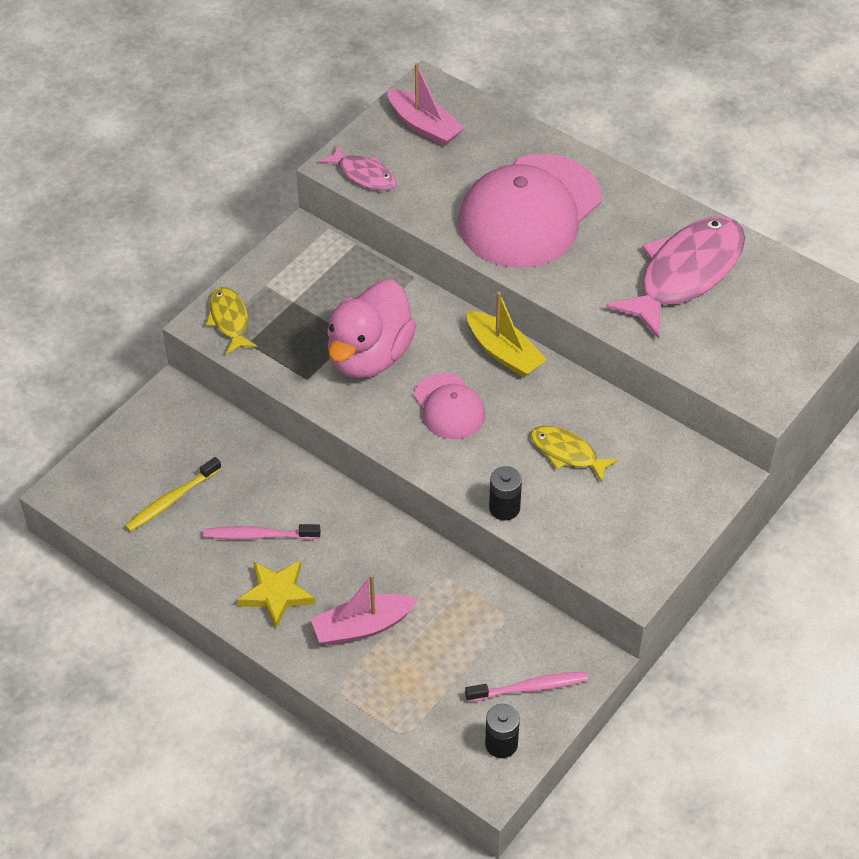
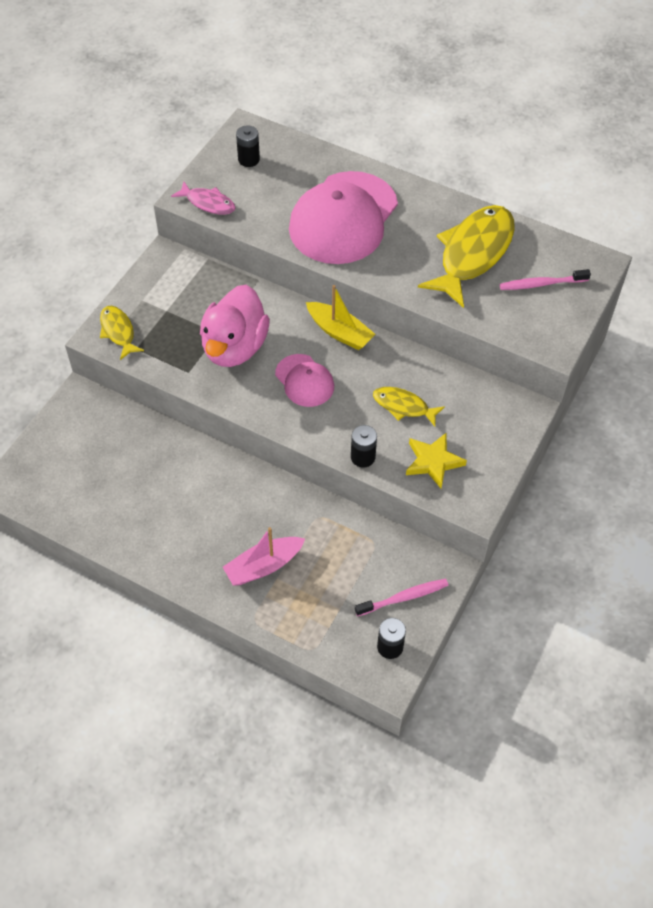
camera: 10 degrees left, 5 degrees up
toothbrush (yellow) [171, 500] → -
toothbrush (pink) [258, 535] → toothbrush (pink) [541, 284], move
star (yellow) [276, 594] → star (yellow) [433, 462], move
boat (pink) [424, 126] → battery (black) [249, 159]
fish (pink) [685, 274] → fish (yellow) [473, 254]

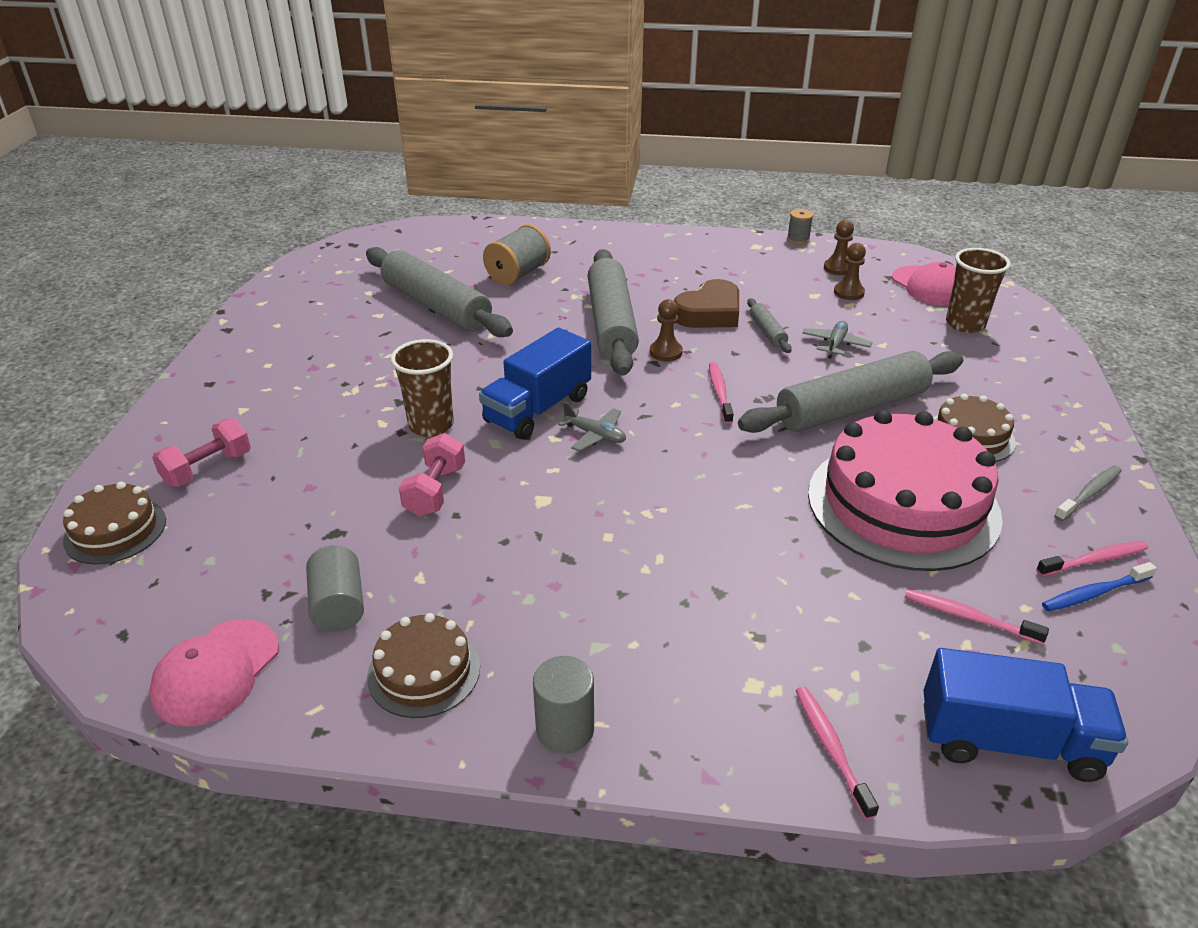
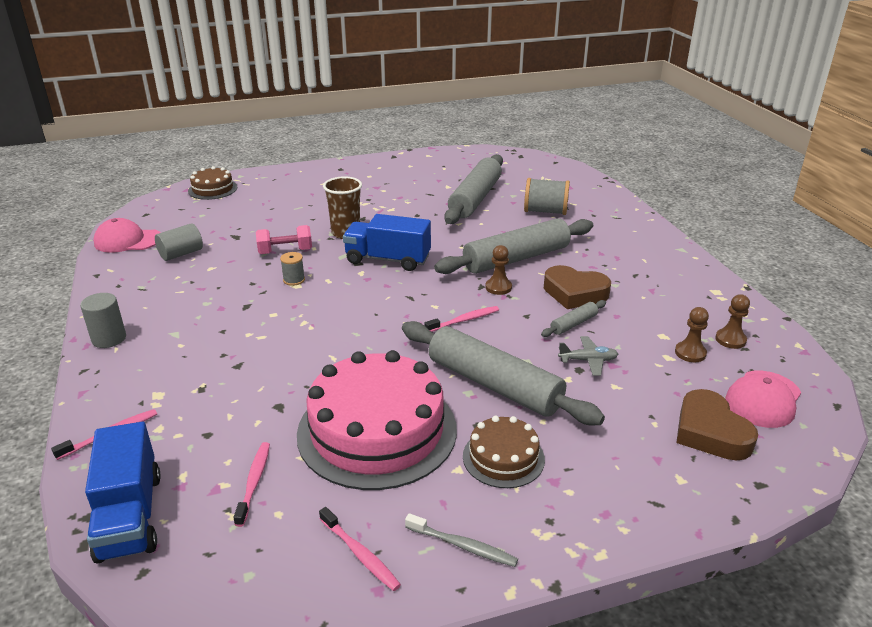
camera: 65 degrees right, 5 degrees down
dumbbell (pink) [208, 469] → -
cake (brown) [424, 671] → -
plane (grey) [595, 435] → -
toothbrush (blue) [1094, 593] → -
spool (grey) [798, 239] → spool (grey) [294, 280], move
cup (brown) [965, 324] → heart (brown) [710, 432]

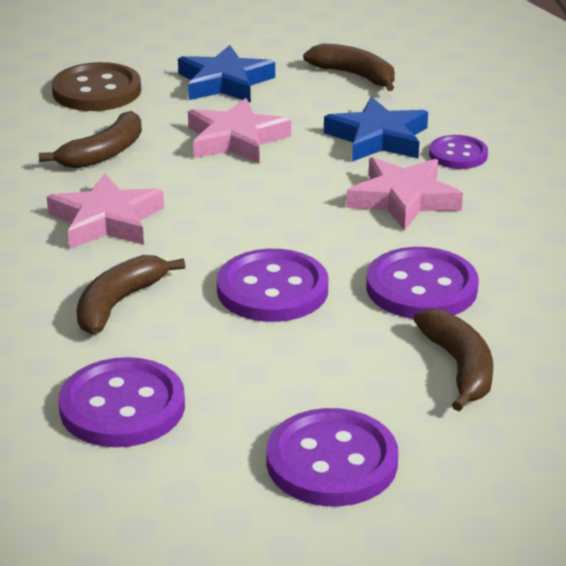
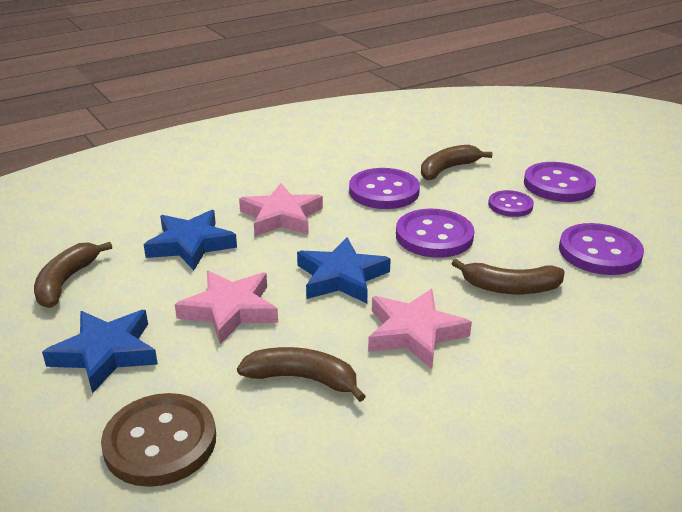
camera: 115 degrees left, 0 degrees up
- → star (blue) [341, 277]
button (purple) [458, 154] → button (purple) [510, 205], move

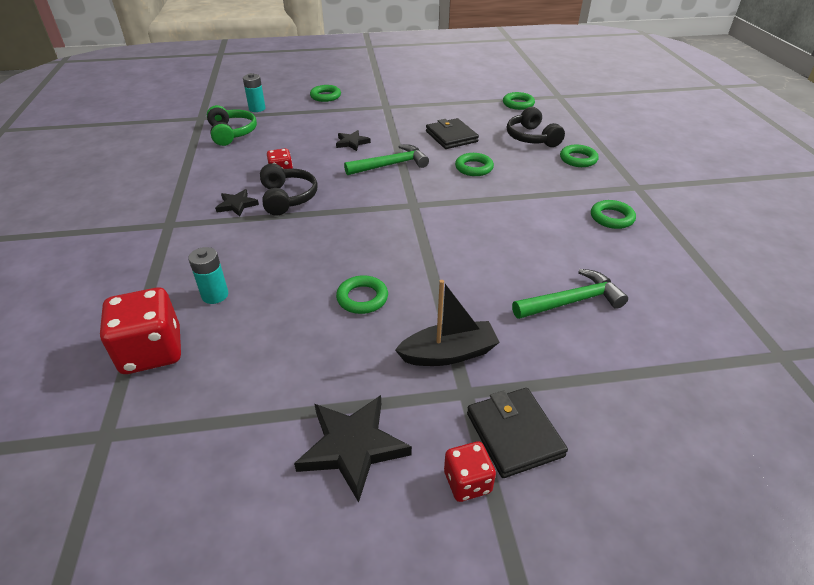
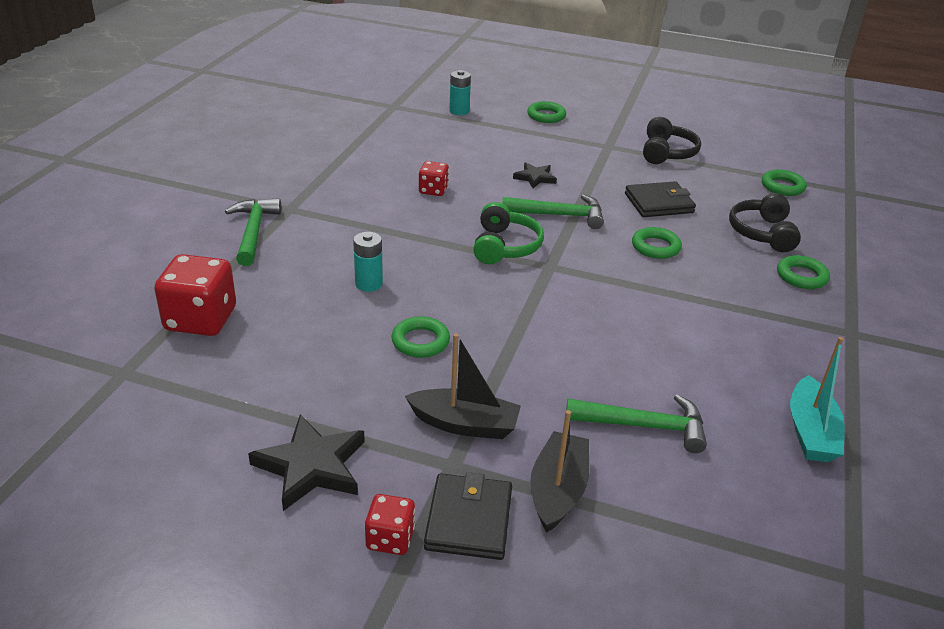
camera: 25 degrees right, 5 degrees down
star (black) [237, 205] → -
ring (green) [611, 218] → -
- → hammer (green) [253, 231]
- → boat (black) [558, 490]
- → boat (turquoise) [810, 432]
battery (turquoise) [215, 295] → battery (turquoise) [369, 284], move
headphones (green) [232, 133] → headphones (green) [505, 246], move
headphones (black) [287, 198] → headphones (black) [667, 153], move
wallet (black) [451, 137] → wallet (black) [659, 203], 75 degrees clockwise

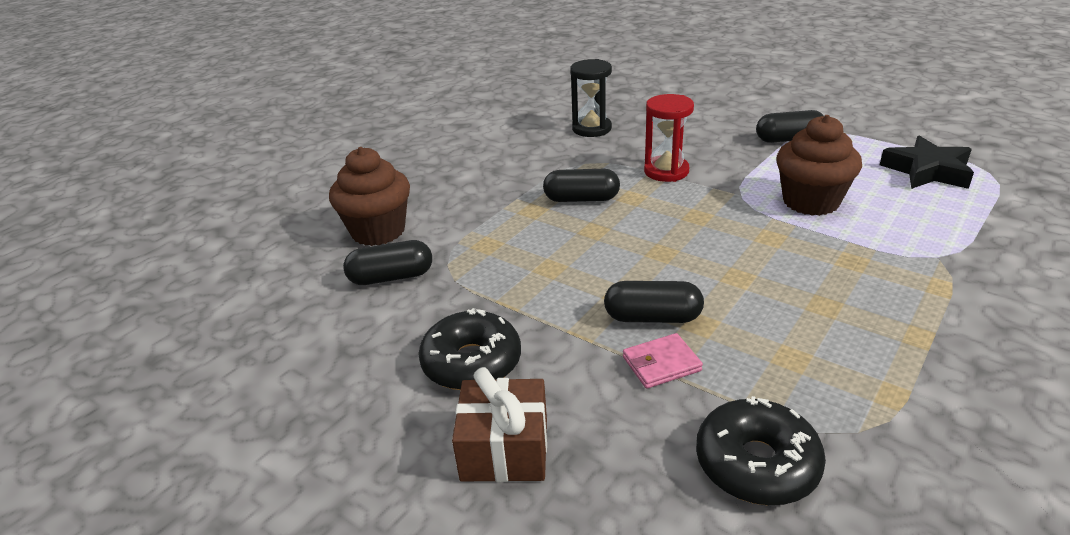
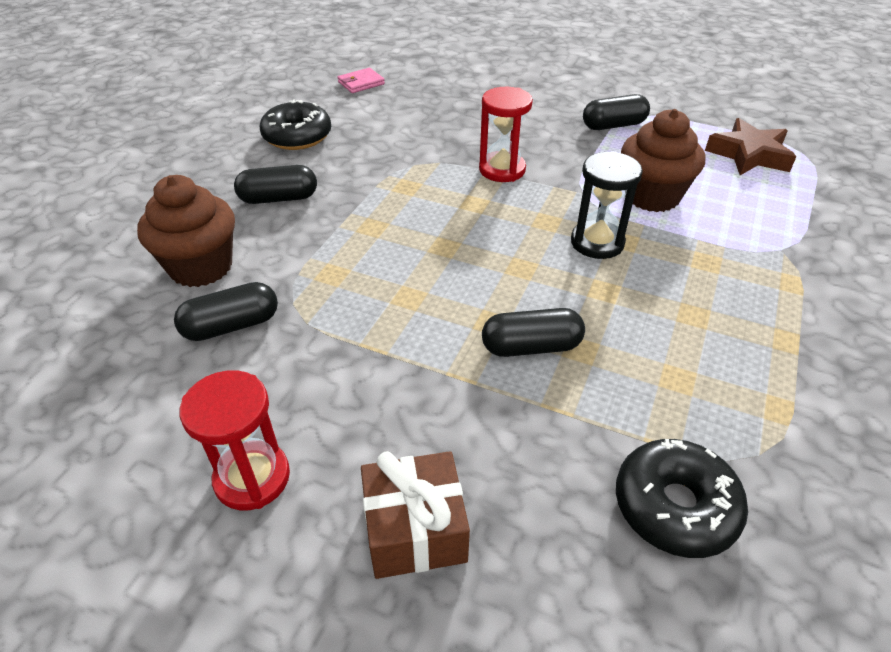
camera: 15 degrees left, 10 degrees up
- → hourglass (red) [252, 478]
donut (black) [472, 362] → donut (black) [297, 136], move
capsule (black) [581, 199] → capsule (black) [279, 198], move
hourglass (black) [591, 129] → hourglass (black) [597, 242], move
wallet (pink) [661, 364] → wallet (pink) [361, 83], move
star (black) [927, 171] → star (brown) [749, 155]

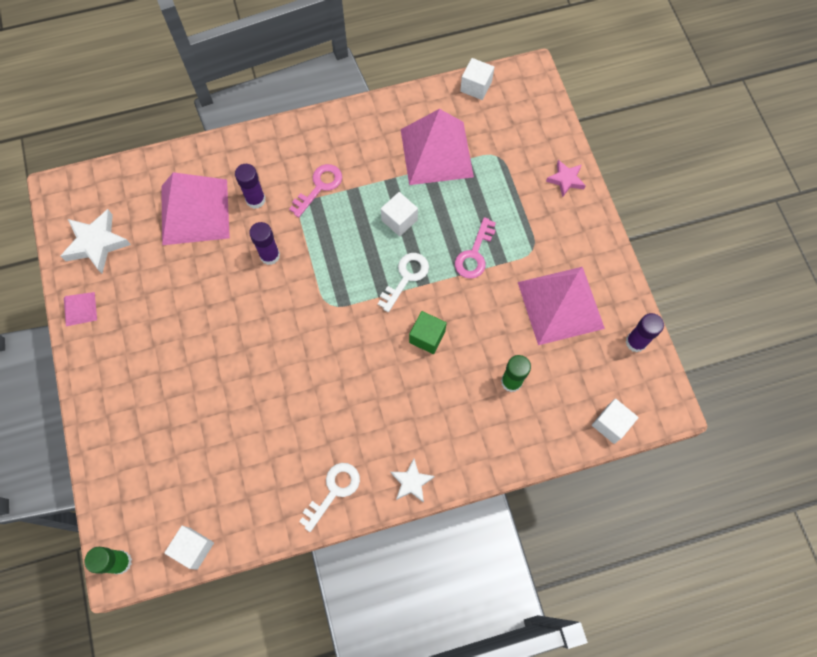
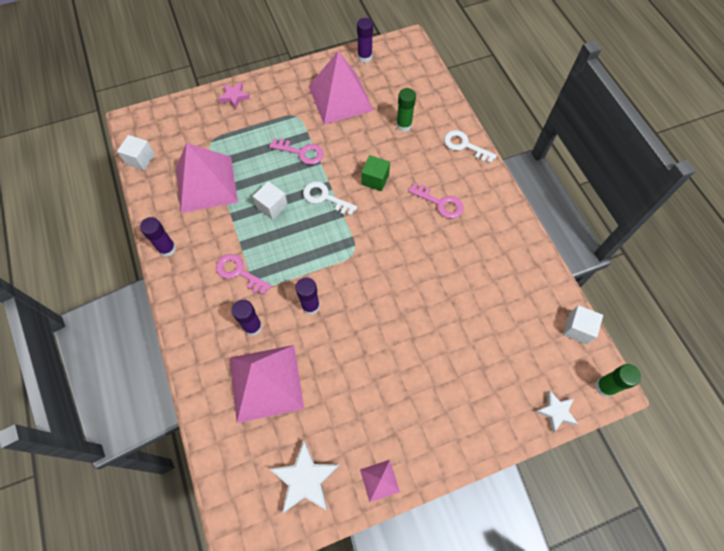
camera: 95 degrees left, 5 degrees down
cube (white) [611, 424] → -
- → glue stick (purple) [167, 249]
- → key (pink) [440, 203]
key (white) [334, 491] → key (white) [464, 145], move
star (white) [411, 482] → star (white) [556, 412], move

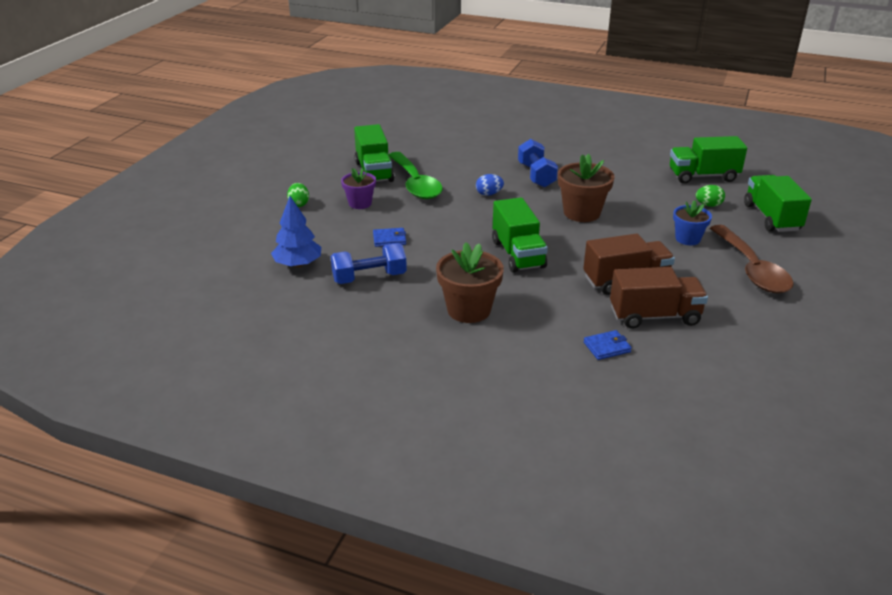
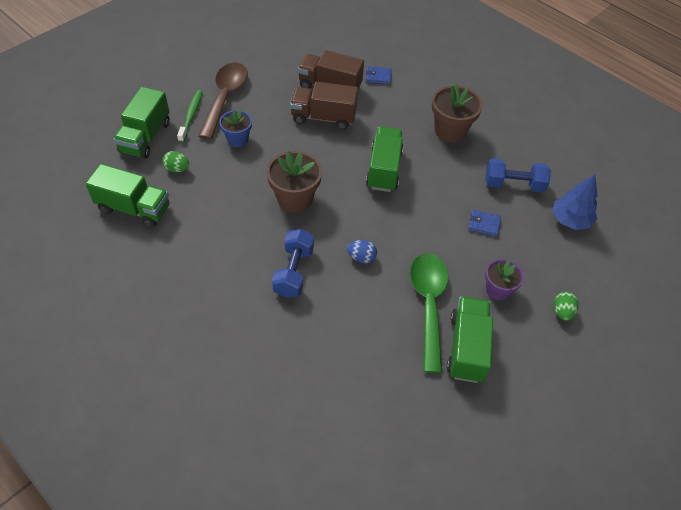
camera: 160 degrees left, 20 degrees up
- → toothbrush (green) [191, 115]

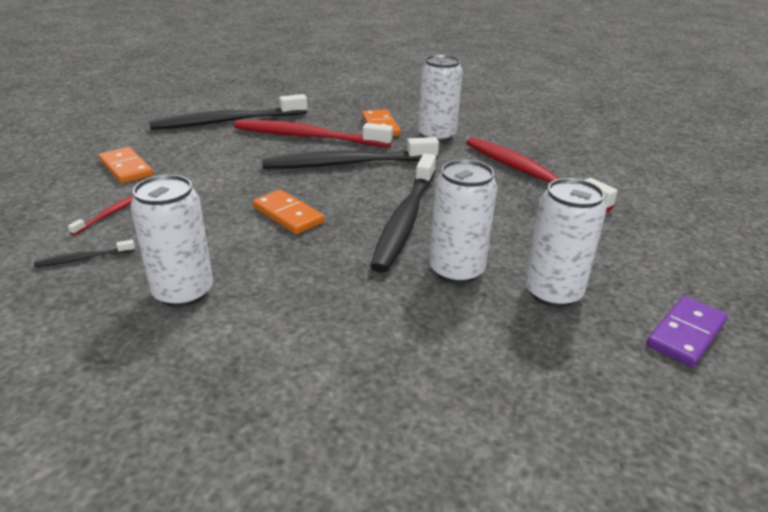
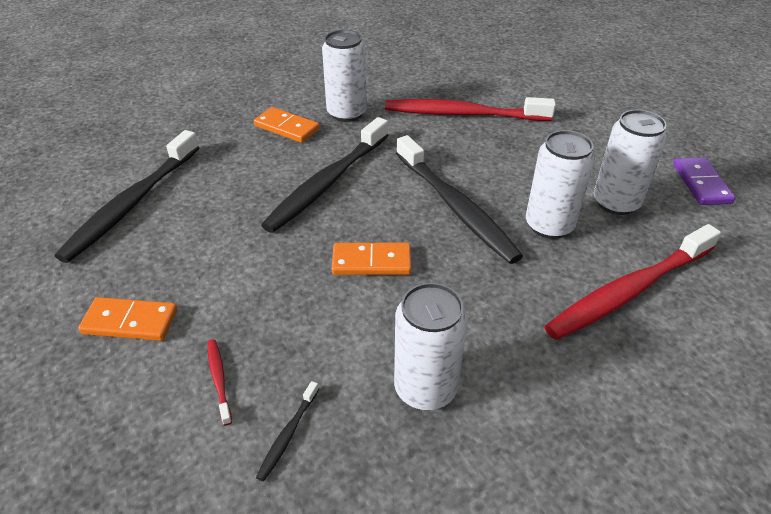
camera: 45 degrees left, 10 degrees up
toothbrush (red) [308, 137] → toothbrush (red) [628, 291], move

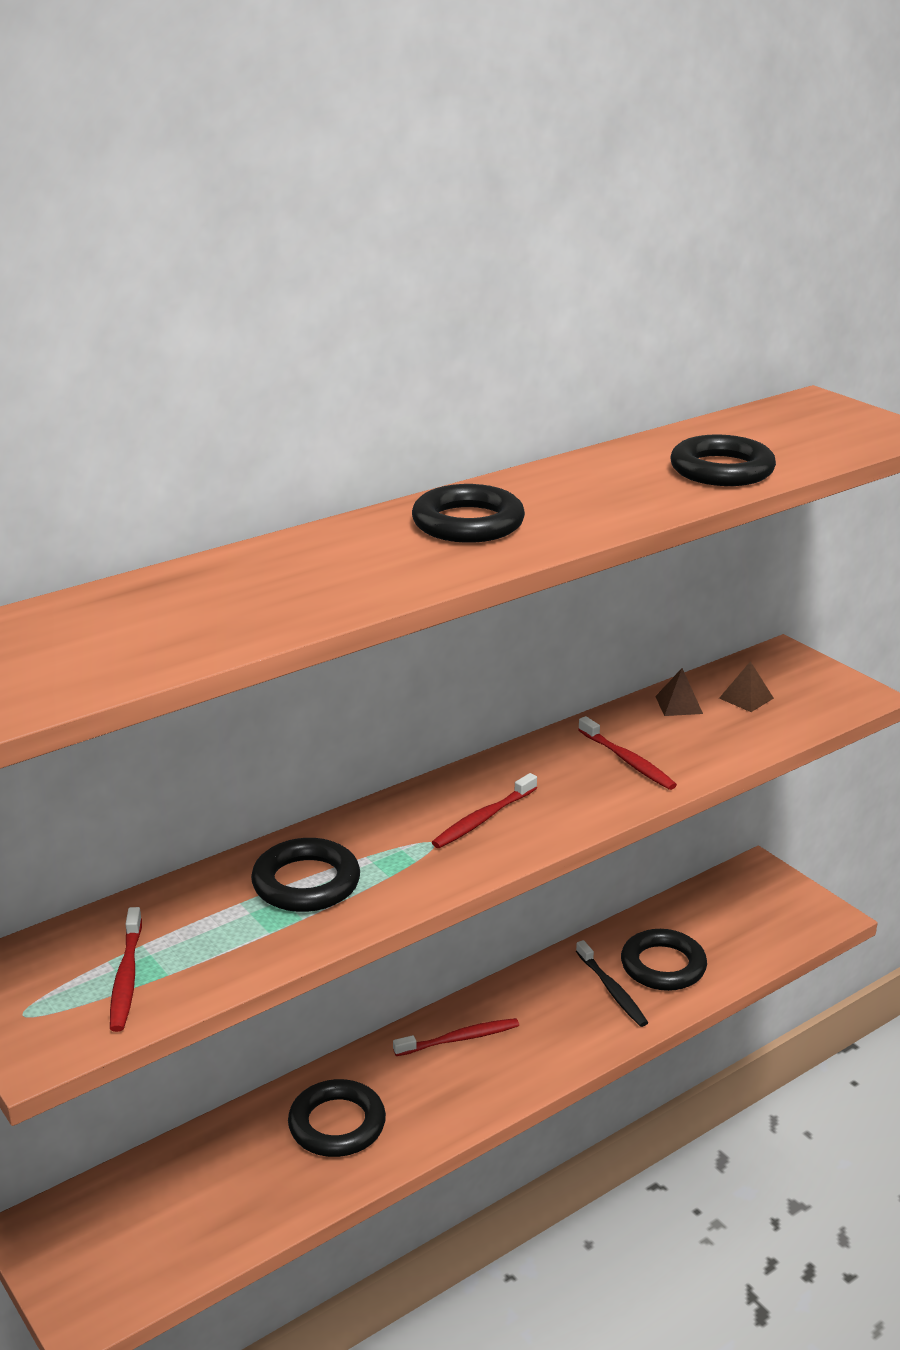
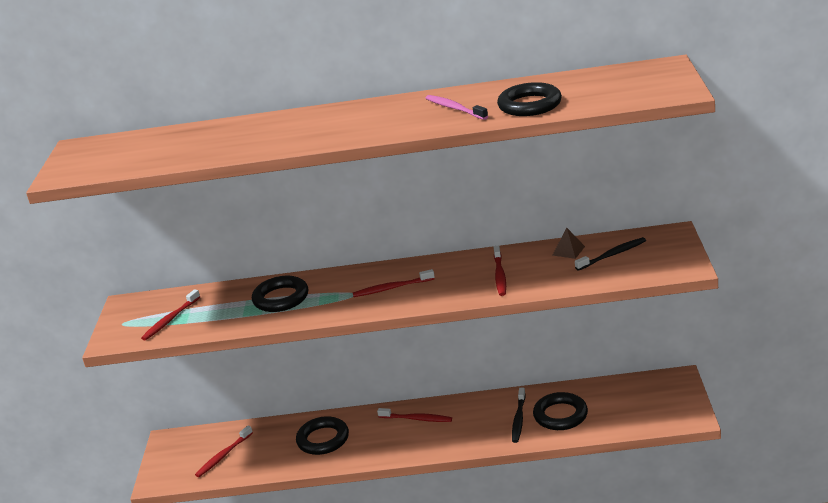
camera: 40 degrees right, 0 degrees up
ring (black) [468, 523] → -
- → toothbrush (red) [223, 456]
- → toothbrush (pink) [455, 108]
pyramid (brown) [746, 698] → toothbrush (black) [612, 255]

